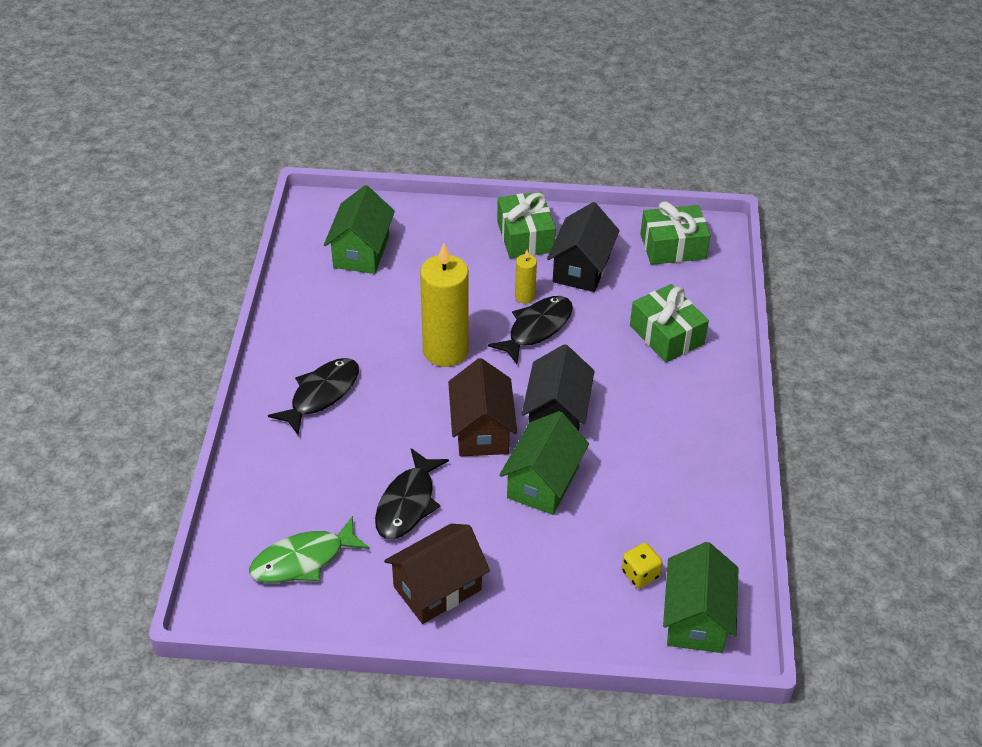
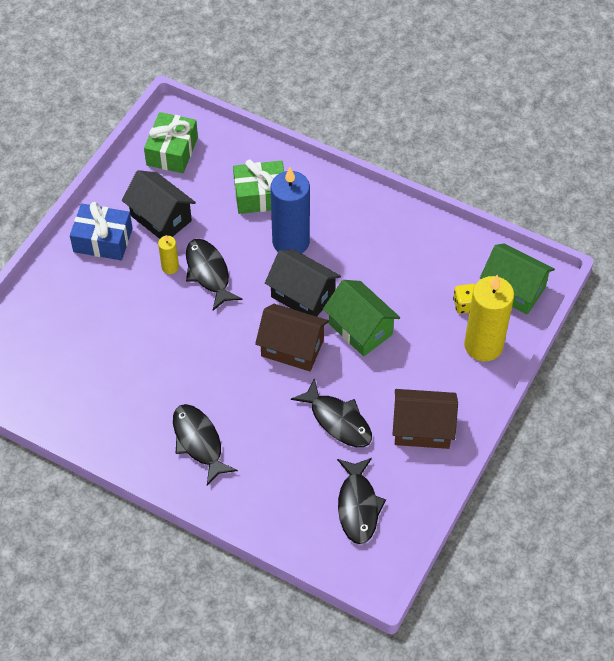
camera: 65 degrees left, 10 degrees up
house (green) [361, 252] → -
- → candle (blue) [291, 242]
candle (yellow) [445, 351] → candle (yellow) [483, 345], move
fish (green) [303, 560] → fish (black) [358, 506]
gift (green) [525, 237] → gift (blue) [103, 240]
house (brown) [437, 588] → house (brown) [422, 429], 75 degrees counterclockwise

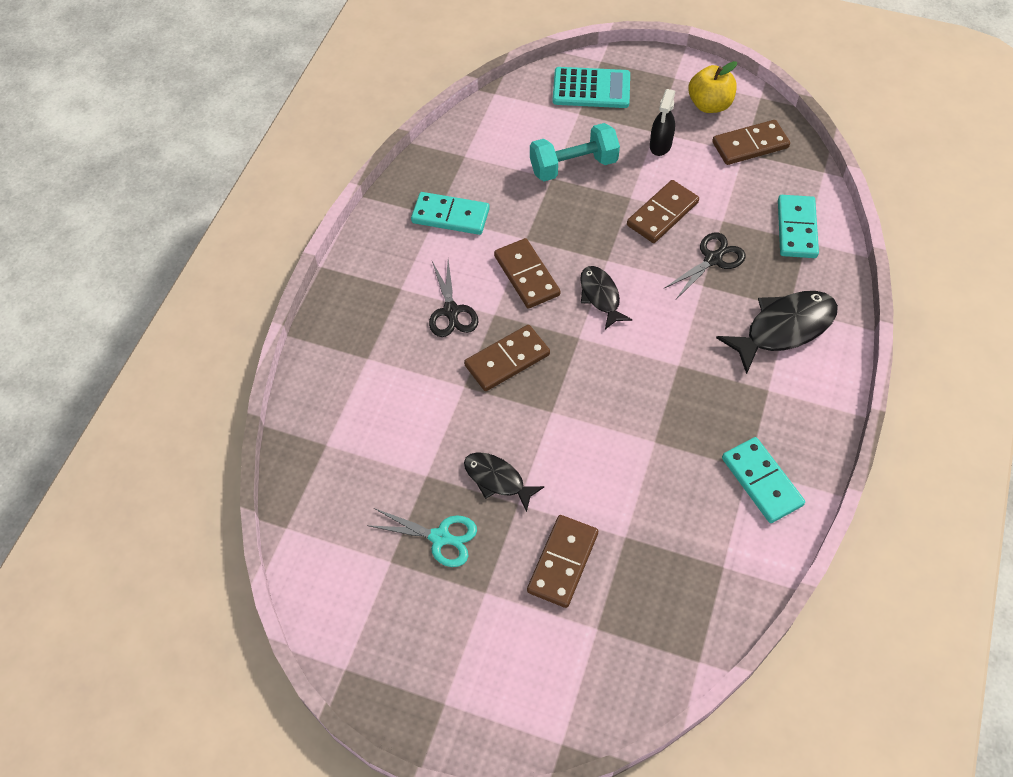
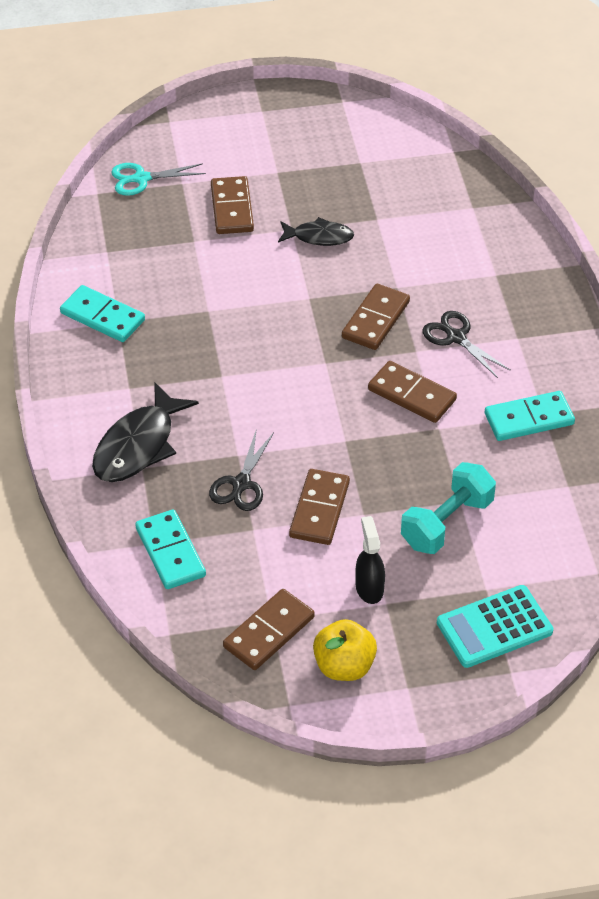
camera: 150 degrees right, 10 degrees down
fish (black) [600, 296] → -
scissors (turquoise) [440, 537] → scissors (turquoise) [141, 178], move

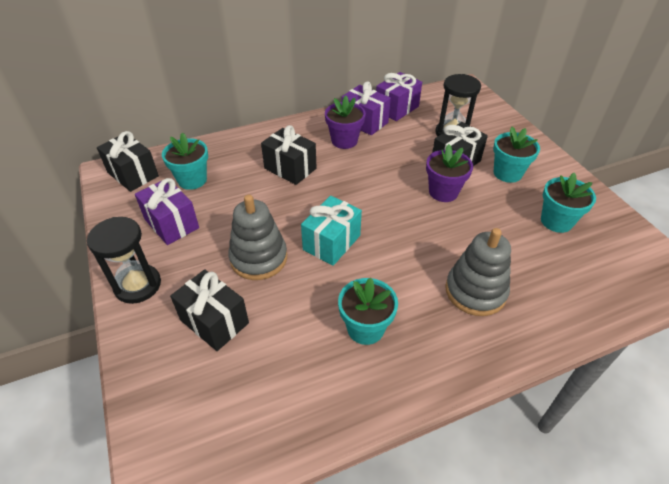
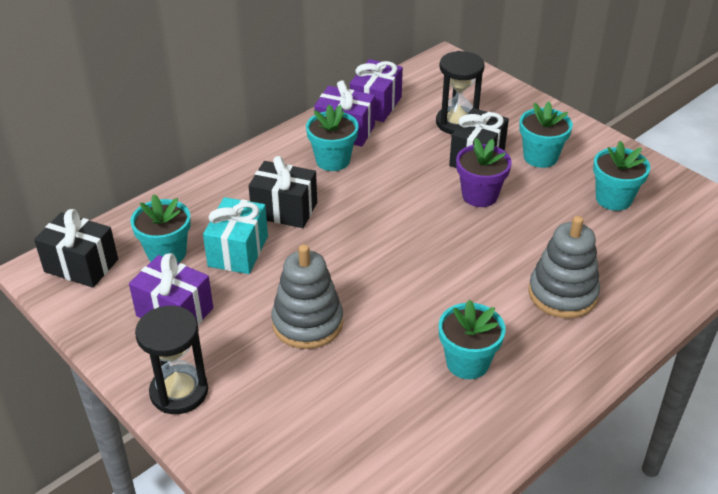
camera: 20 degrees left, 5 degrees down
gift (black) [214, 321] → -
gift (turquoise) [331, 242] → gift (turquoise) [238, 251], move
flower pot (purple) [344, 141] → flower pot (turquoise) [333, 160]

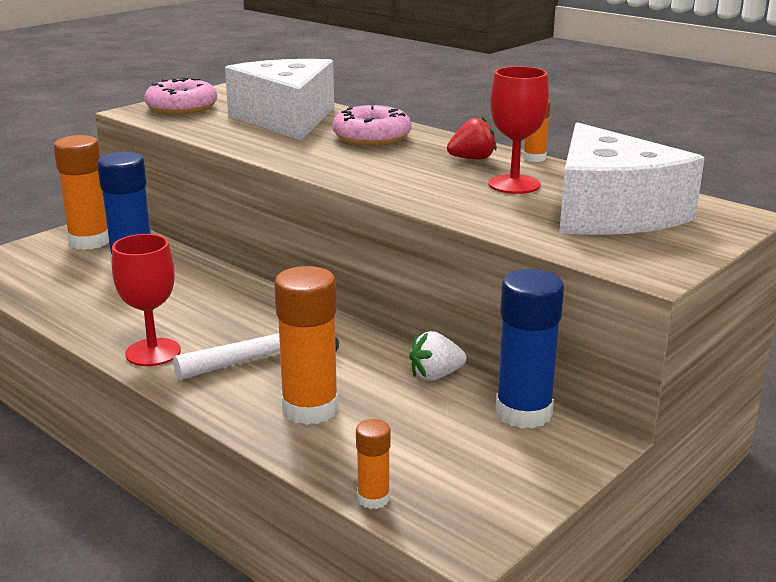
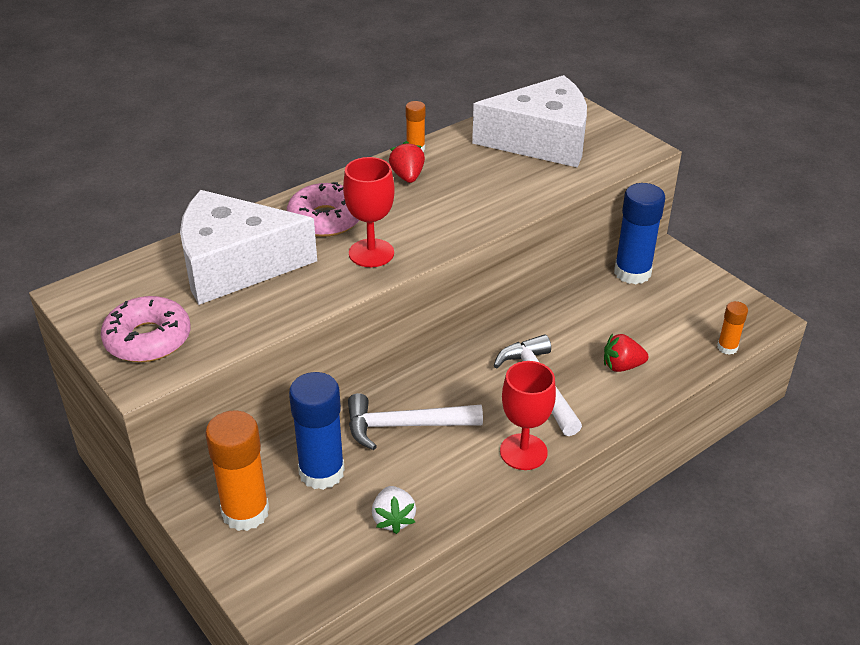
camera: 80 degrees left, 15 degrees up
- → hammer (white) [404, 425]
strawberry (white) [435, 376] → strawberry (white) [393, 519], move
goblet (red) [514, 184] → goblet (red) [371, 253], move
glue stick (orange) [310, 409] → strawberry (red) [622, 366]

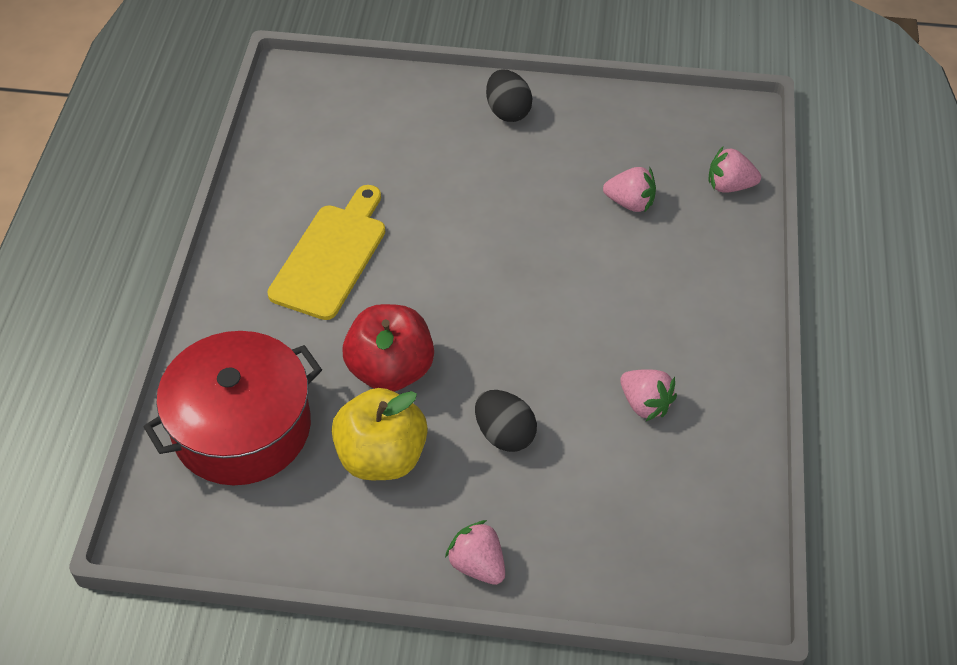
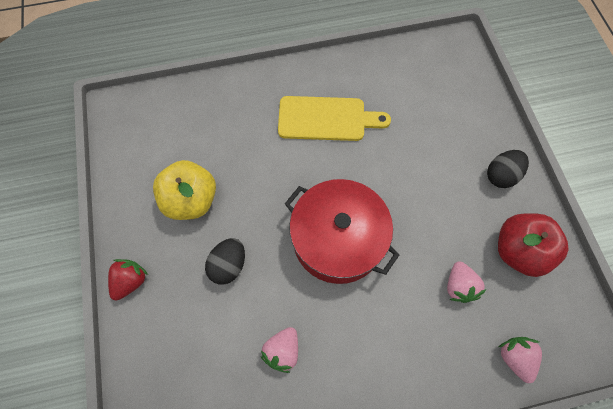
camera: 70 degrees right, 15 degrees up
pot (red) [242, 427] → pot (red) [338, 239], move
apple (red) [390, 370] → apple (red) [518, 251], move
strawberry (pink) [477, 564] → strawberry (red) [131, 281]

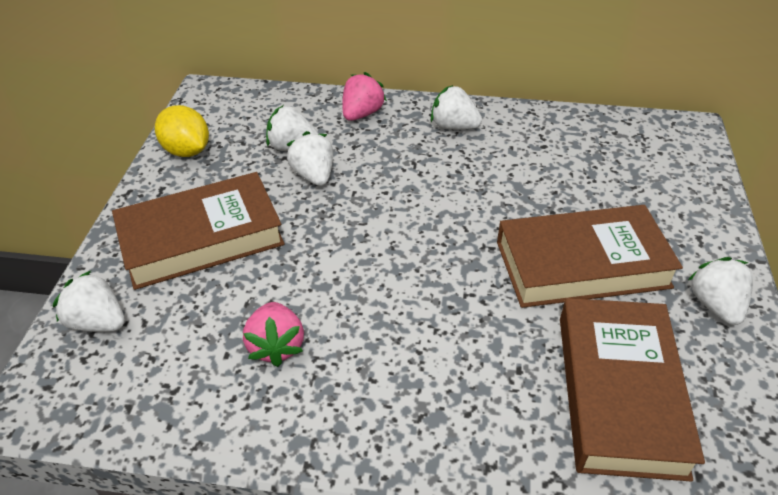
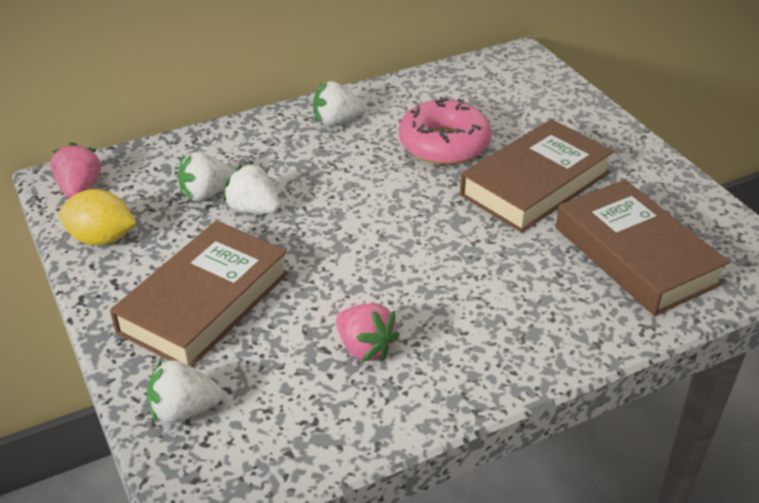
camera: 35 degrees left, 5 degrees down
strawberry (white) [715, 305] → -
- → donut (pink) [444, 144]
strawberry (pink) [362, 114] → strawberry (pink) [79, 188], move

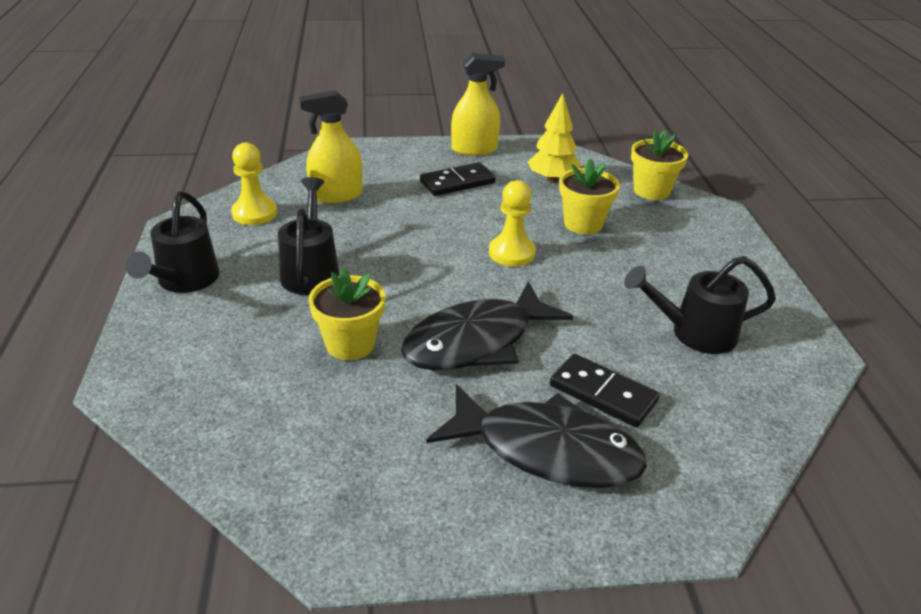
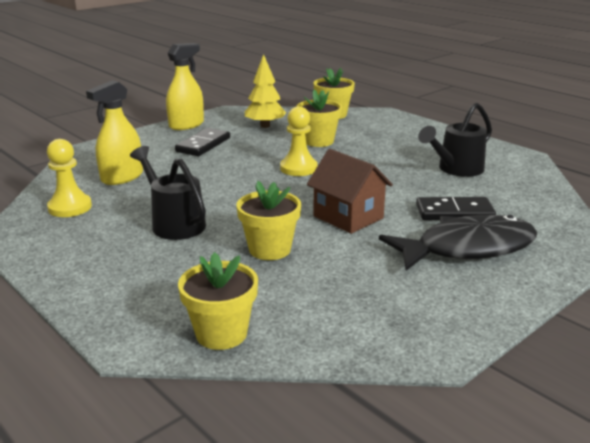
camera: 35 degrees left, 10 degrees down
watering can (black) [184, 281] → -
- → flower pot (yellow) [221, 334]
fish (black) [476, 342] → house (brown) [348, 217]

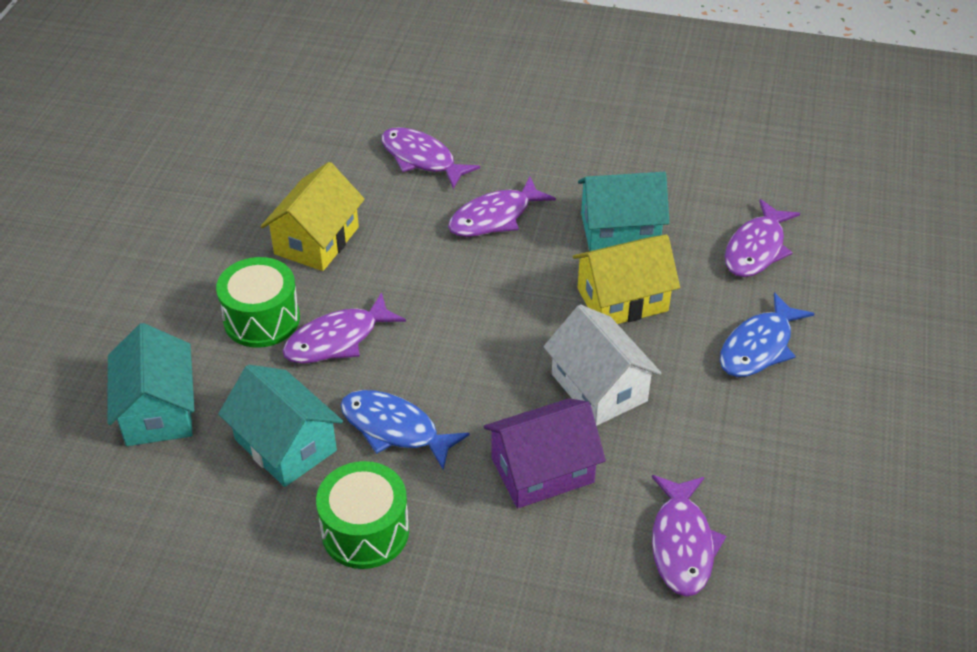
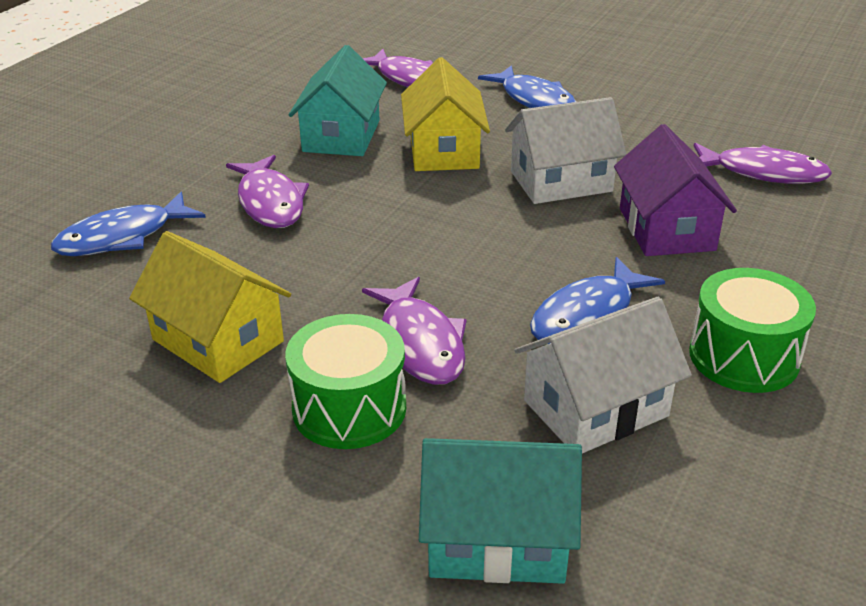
camera: 75 degrees left, 10 degrees down
house (turquoise) [285, 445] → house (white) [595, 408]
fish (purple) [422, 159] → fish (blue) [122, 237]

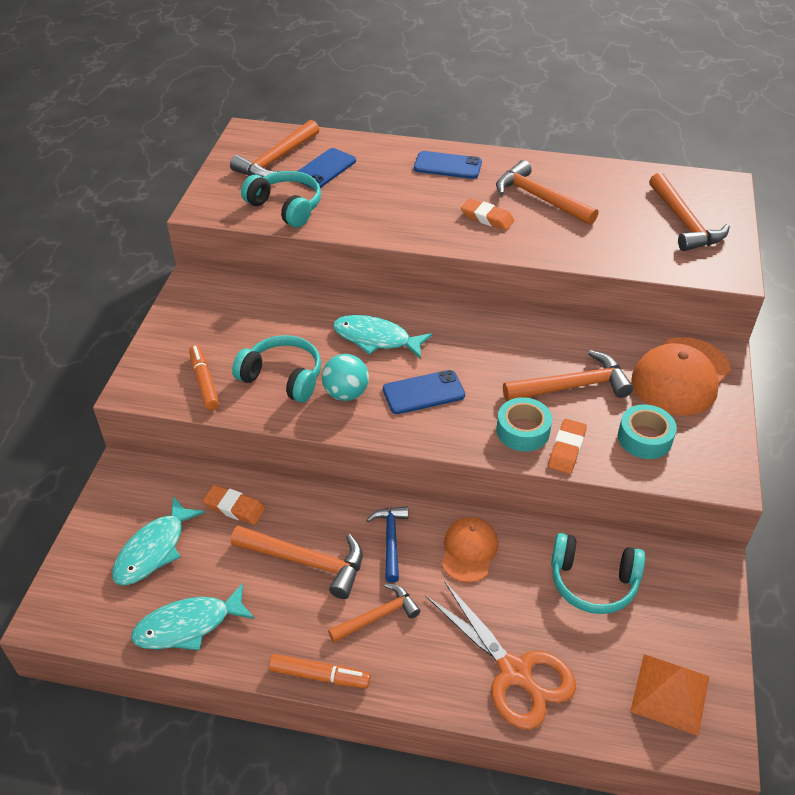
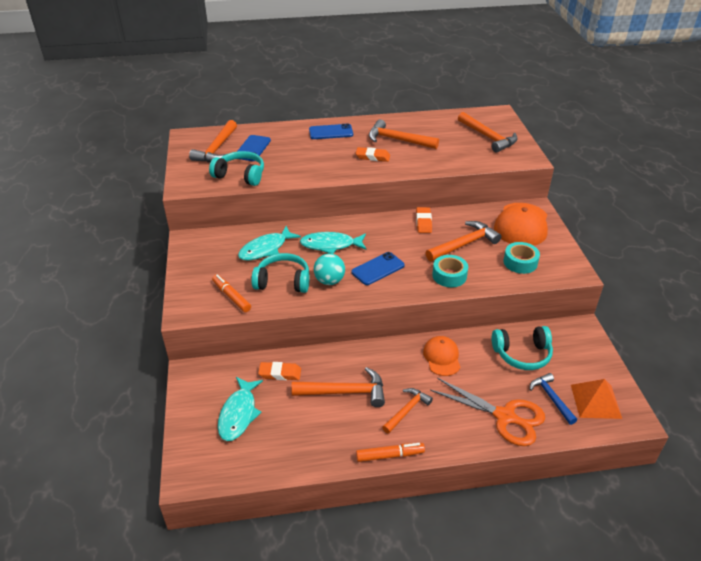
camera: 20 degrees left, 5 degrees down
fish (turquoise) [188, 625] → fish (turquoise) [266, 249], move
hammer (blue) [390, 540] → hammer (blue) [551, 398], move
eraser (orange) [566, 449] → eraser (orange) [423, 222], move

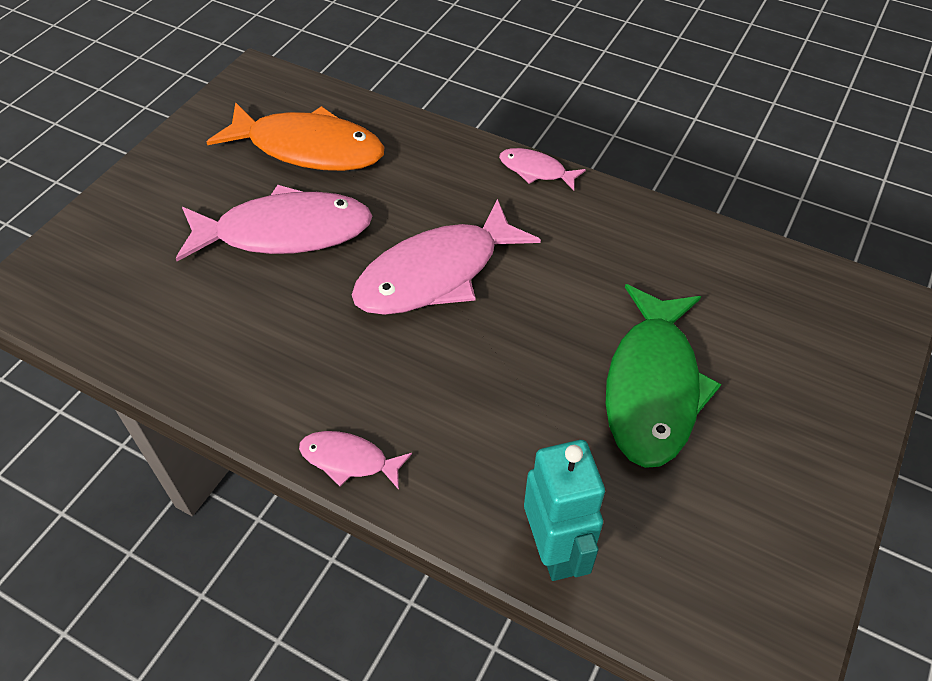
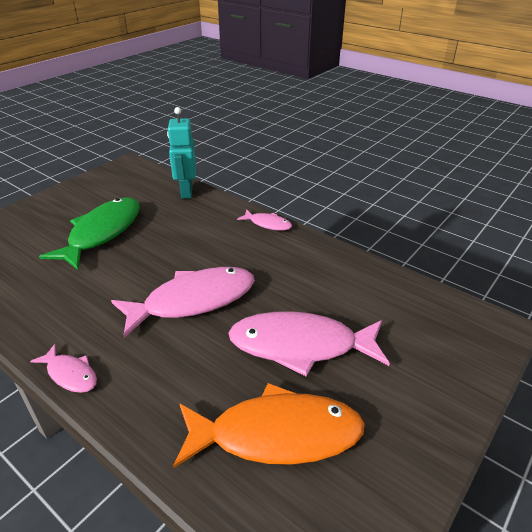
camera: 170 degrees left, 15 degrees down
fish (orange) [308, 148] → fish (orange) [276, 434], 150 degrees clockwise

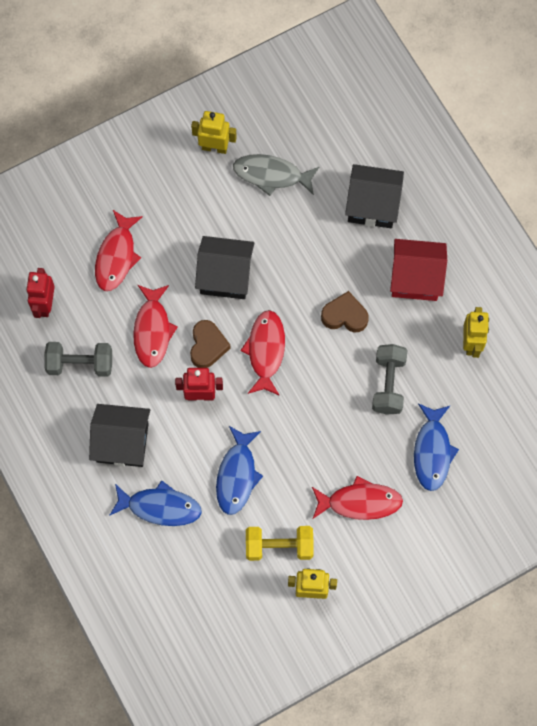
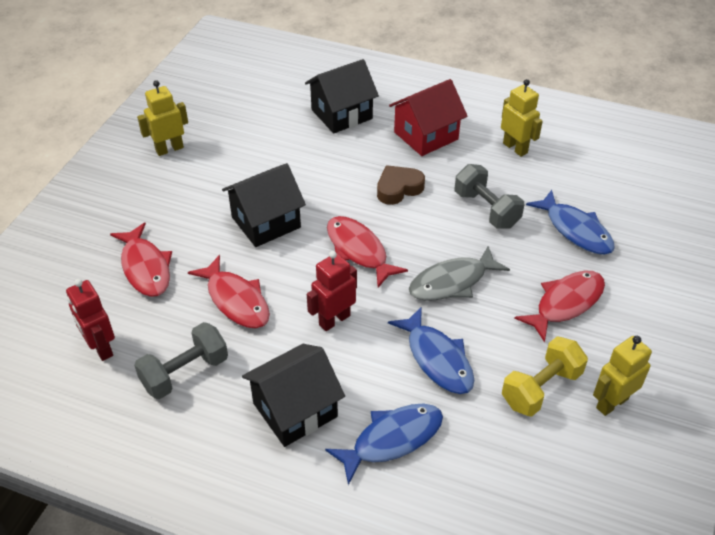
camera: 40 degrees left, 25 degrees down
heart (brown) [207, 346] → -
fish (grey) [271, 175] → fish (grey) [452, 282], move

